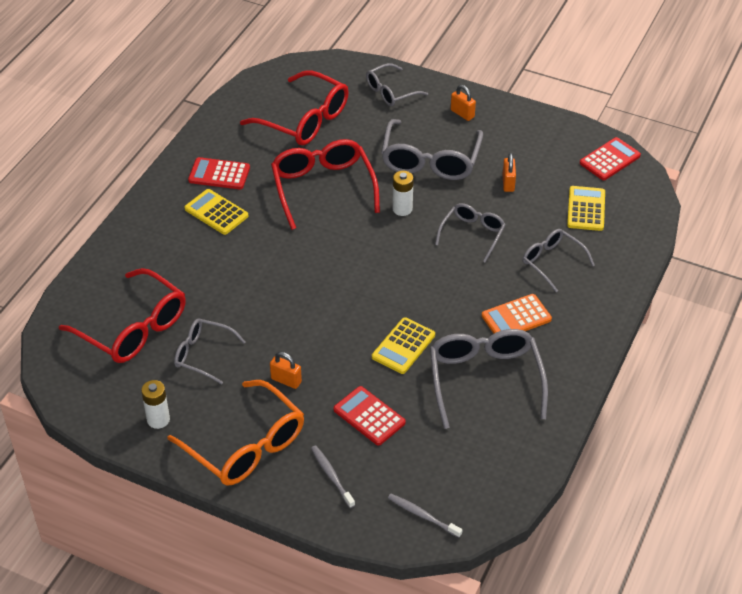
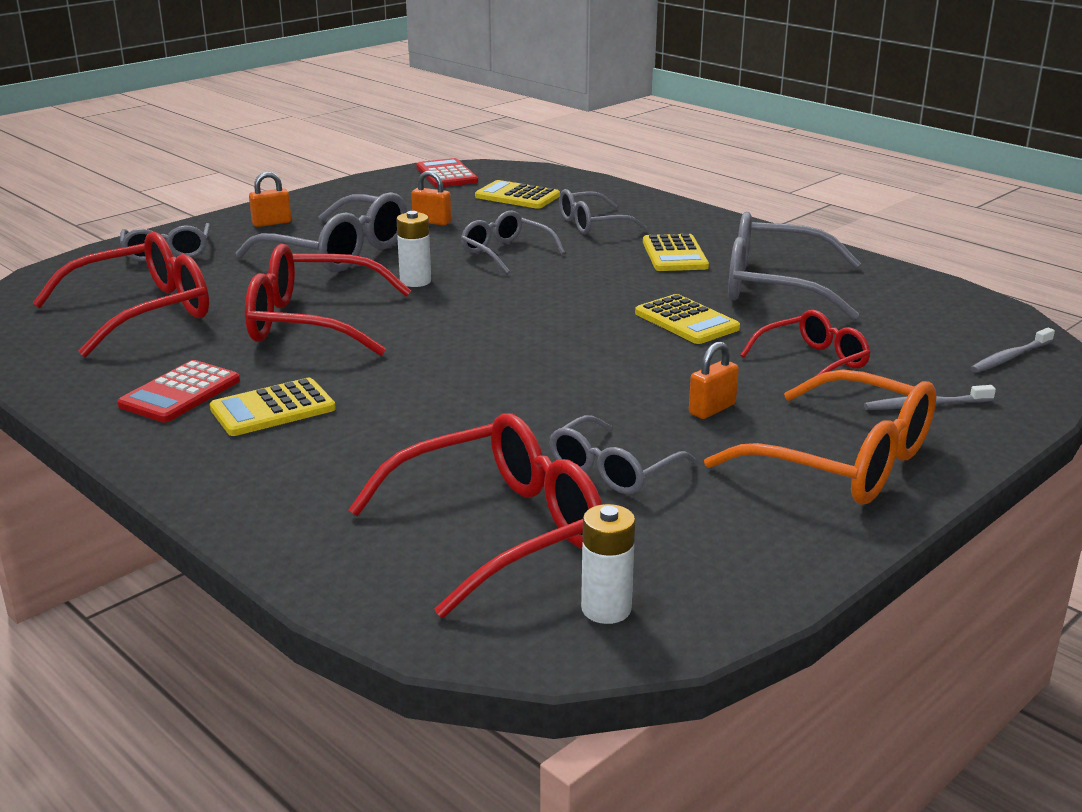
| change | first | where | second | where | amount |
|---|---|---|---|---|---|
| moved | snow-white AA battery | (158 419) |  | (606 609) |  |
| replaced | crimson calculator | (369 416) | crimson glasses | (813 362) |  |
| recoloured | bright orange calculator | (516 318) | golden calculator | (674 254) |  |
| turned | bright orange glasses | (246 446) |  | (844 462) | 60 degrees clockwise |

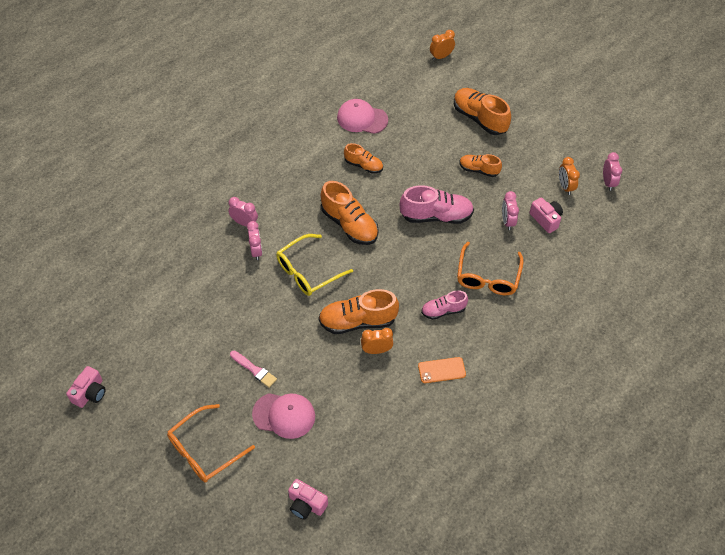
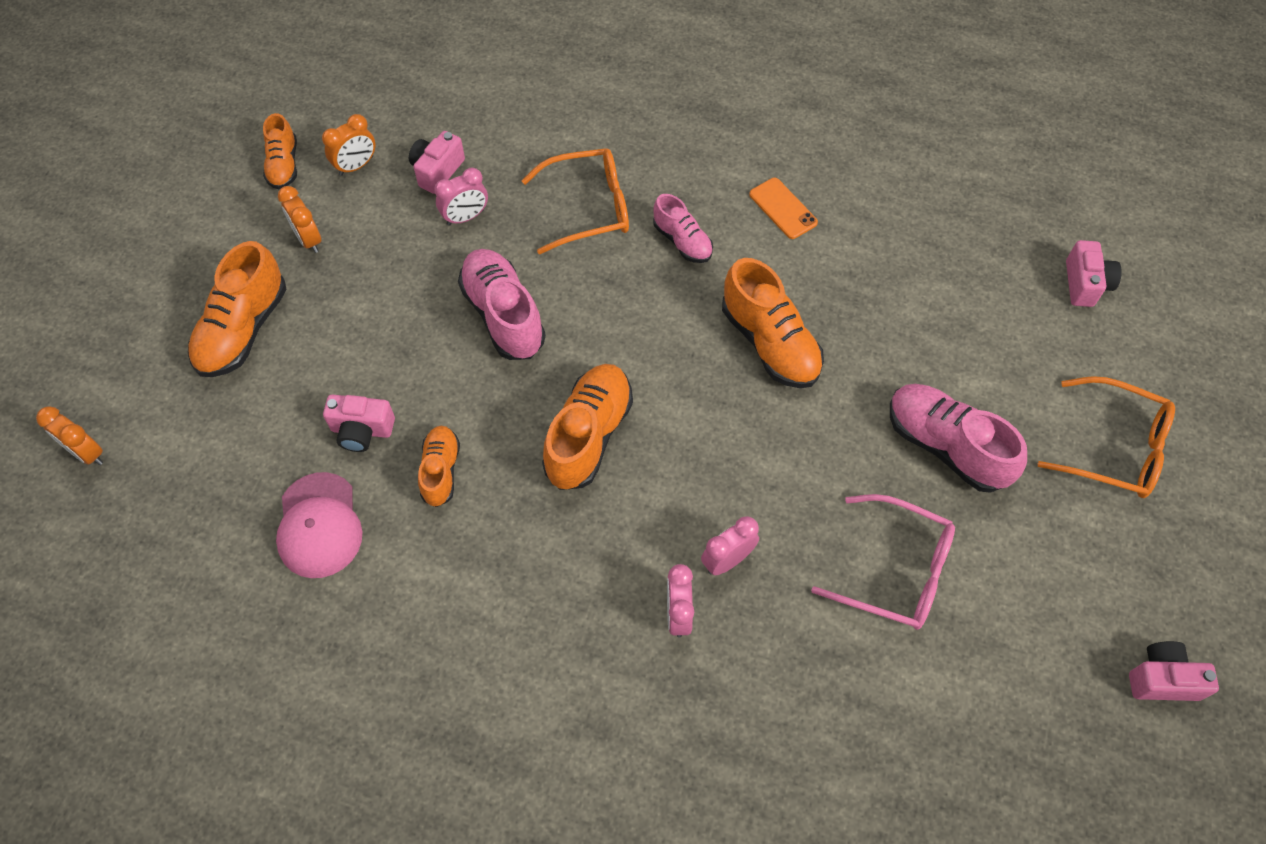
| change | first | where | second | where | amount |
|---|---|---|---|---|---|
| removed | pink baseball cap | (284 415) |  |  |  |
| removed | golden glasses | (308 271) |  |  |  |
| removed | pink bedside clock | (608 182) |  |  |  |
| added |  |  | pink compact camera | (362 430) |  |
| added |  |  | pink glasses | (896 571) |  |
| moved | bright orange bedside clock | (376 350) |  | (308 239) |  |
| moved | bright orange shoe | (479 170) |  | (284 165) |  |
| replaced | pink brush | (254 370) | pink shoe | (946 446) |  |

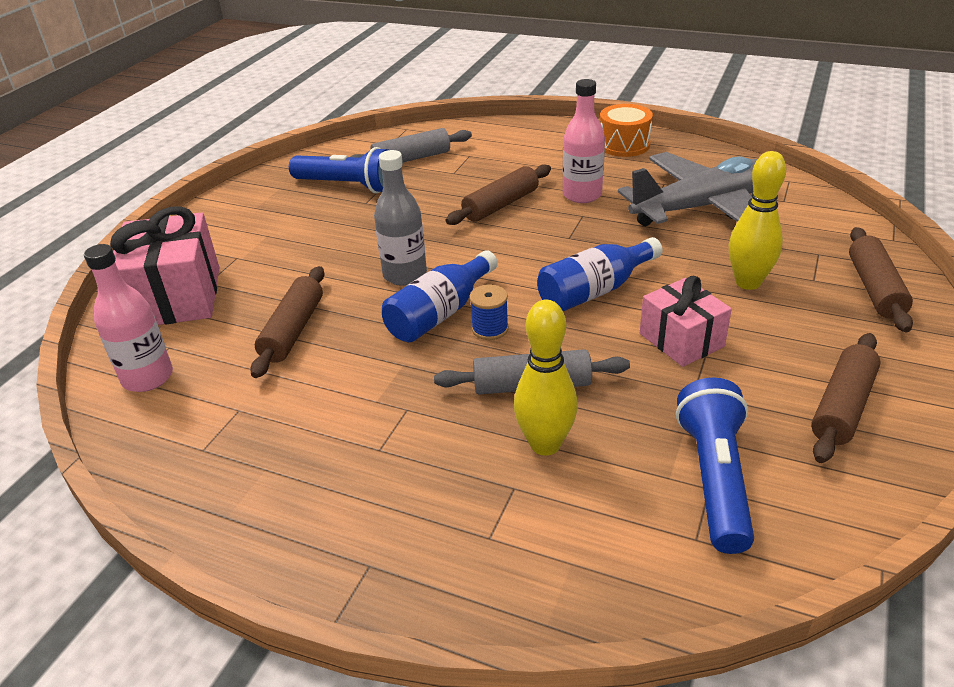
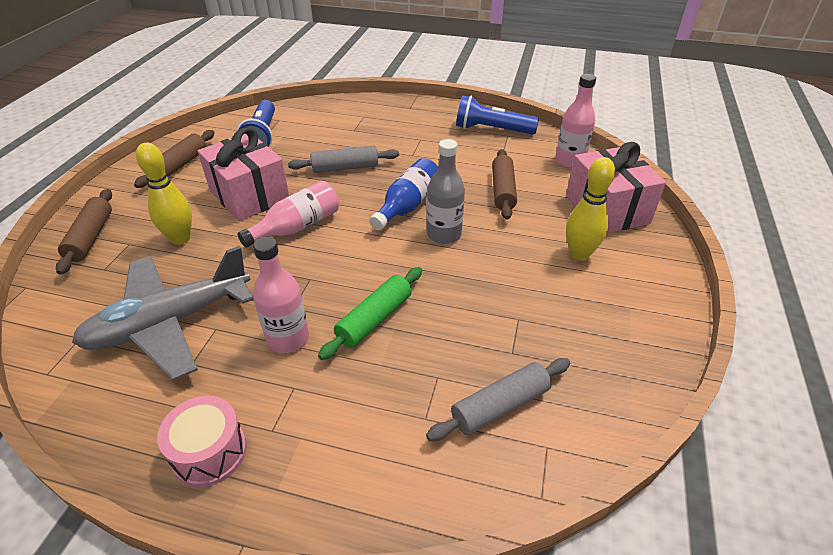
| change | first | where | second | where | amount |
|---|---|---|---|---|---|
| removed | blue reel of thread | (490 329) |  |  |  |
| moved | blue pocket torch | (347 186) |  | (492 130) |  |
| moved | golden tenpin | (545 444) |  | (579 254) |  |
| recoloured | russet dough roller | (500 205) | green dough roller | (374 319) |  |
| recoloured | blue drink bottle | (595 291) | pink drink bottle | (297 227) |  |
| recoloured | bright orange toy drum | (624 145) | pink toy drum | (209 452) |  |
| resized | pink present | (681 340) |  | (249 195) | x1.58 |

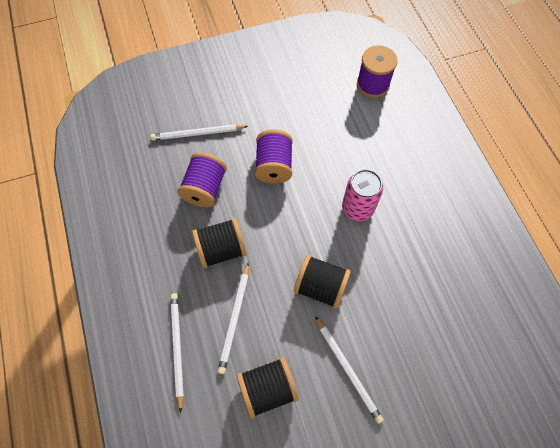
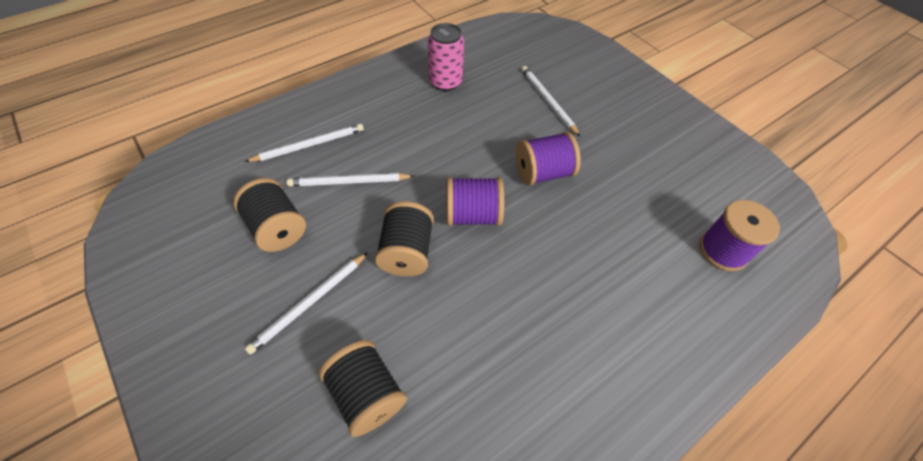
| change | first | where | second | where | amount |
|---|---|---|---|---|---|
| moved | purple reel of thread | (205 188) |  | (472 215) |  |
| moved | black reel of thread | (221 249) |  | (366 395) |  |
| moved | pink can | (357 208) |  | (445 82) |  |

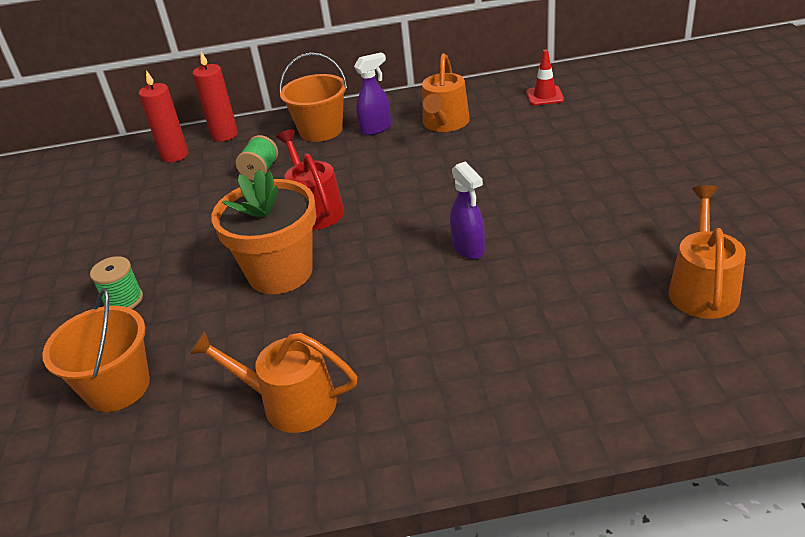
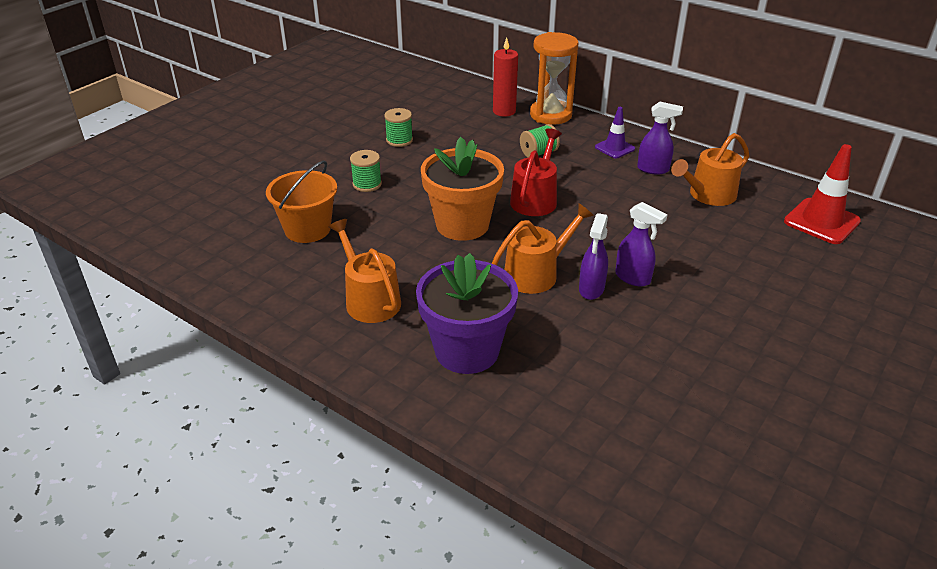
| change | first | where | second | where | amount |
|---|---|---|---|---|---|
| added |  |  | green reel of thread | (399 140) |  |
| added |  |  | purple flower pot | (467 351) |  |
| added |  |  | purple spray bottle | (633 278) |  |
| moved | bright orange watering pot | (702 288) |  | (536 274) |  |
| replaced | crimson candle | (225 135) | bright orange hourglass | (550 115) |  |
| replaced | bright orange bucket | (321 130) | purple road cone | (614 148) |  |
| resized | crimson road cone | (544 96) |  | (821 221) | x1.68 |

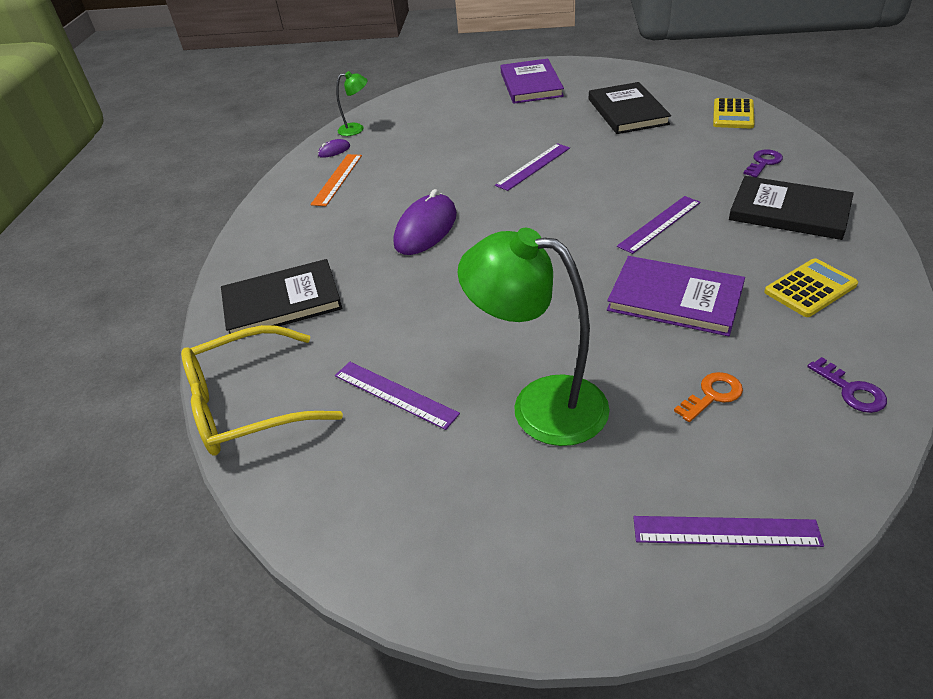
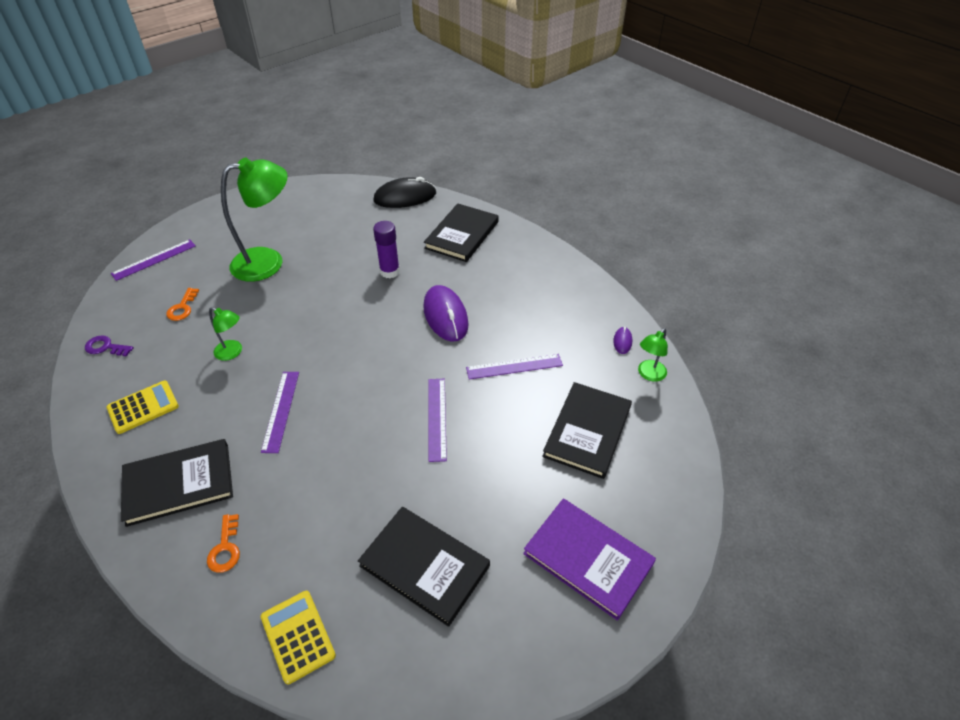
| change | first | where | second | where | amount |
|---|---|---|---|---|---|
| removed | bright orange ruler | (337 179) |  |  |  |
| added |  |  | purple glue | (390 272) |  |
| added |  |  | black book | (587 431) |  |
| moved | purple ruler | (395 394) |  | (514 366) |  |
| replaced | golden glasses | (247 405) | black PC mouse | (405 197) |  |
| replaced | purple book | (675 299) | green reading lamp | (233 352) |  |
| recoloured | purple door key | (763 163) | bright orange door key | (225 548) |  |
| turned | golden calculator | (810 288) |  | (143 407) | 135 degrees counterclockwise |

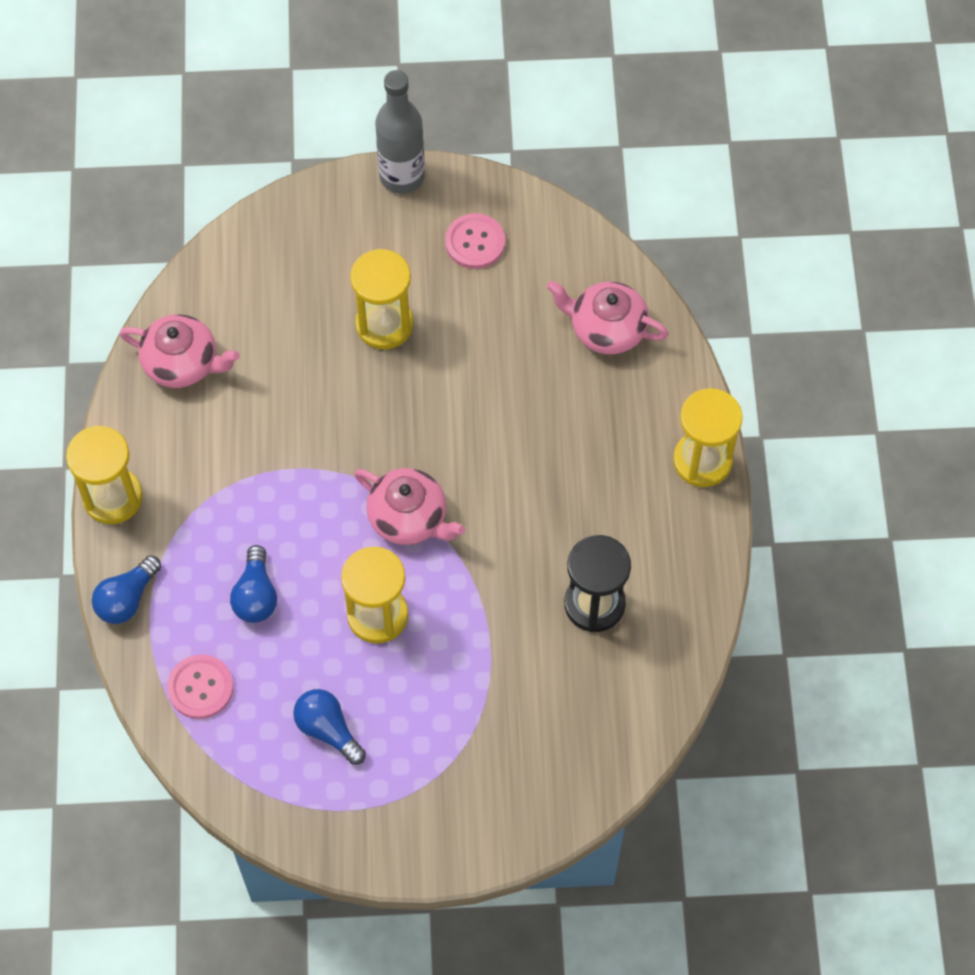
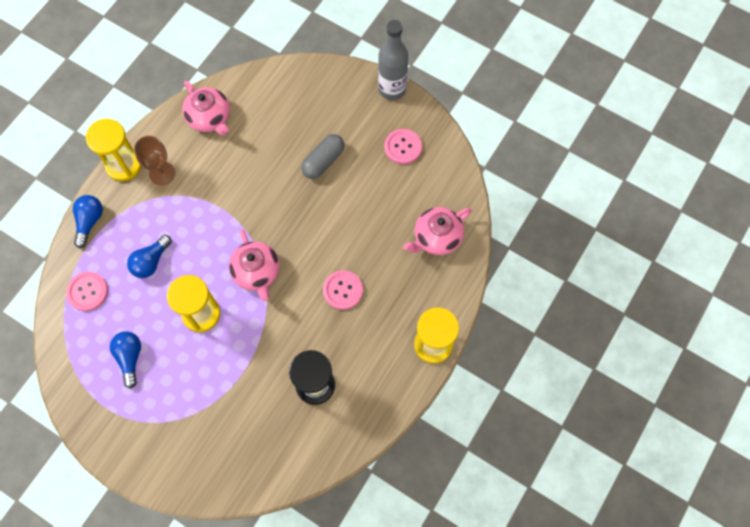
| change | first | where | second | where | amount |
|---|---|---|---|---|---|
| added |  |  | russet goblet | (162 173) |  |
| added |  |  | pink shirt button | (343 290) |  |
| replaced | golden hourglass | (384 324) | grey pill | (323 161) |  |
| turned | blue light bulb | (127 599) |  | (89 221) | 120 degrees clockwise |
| turned | pink tea pot | (606 329) |  | (436 237) | 90 degrees counterclockwise |

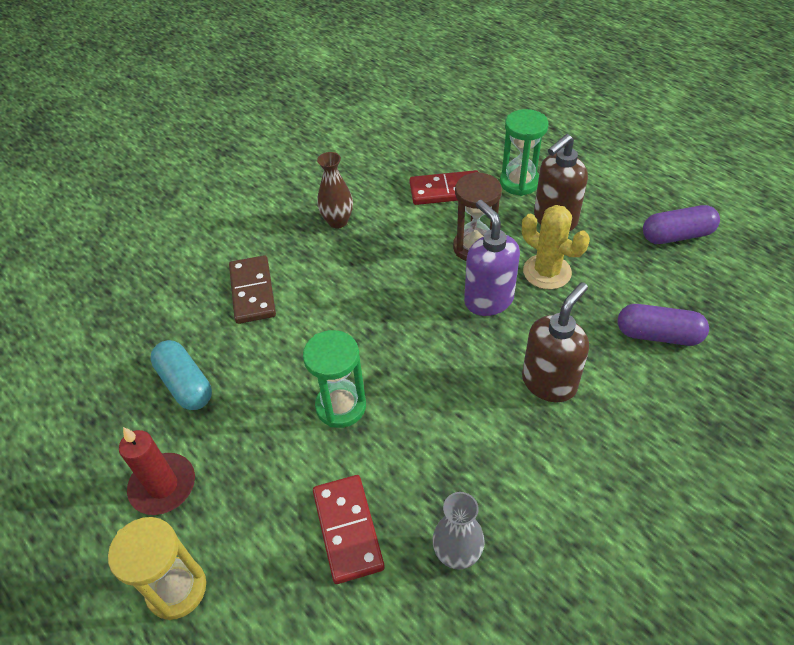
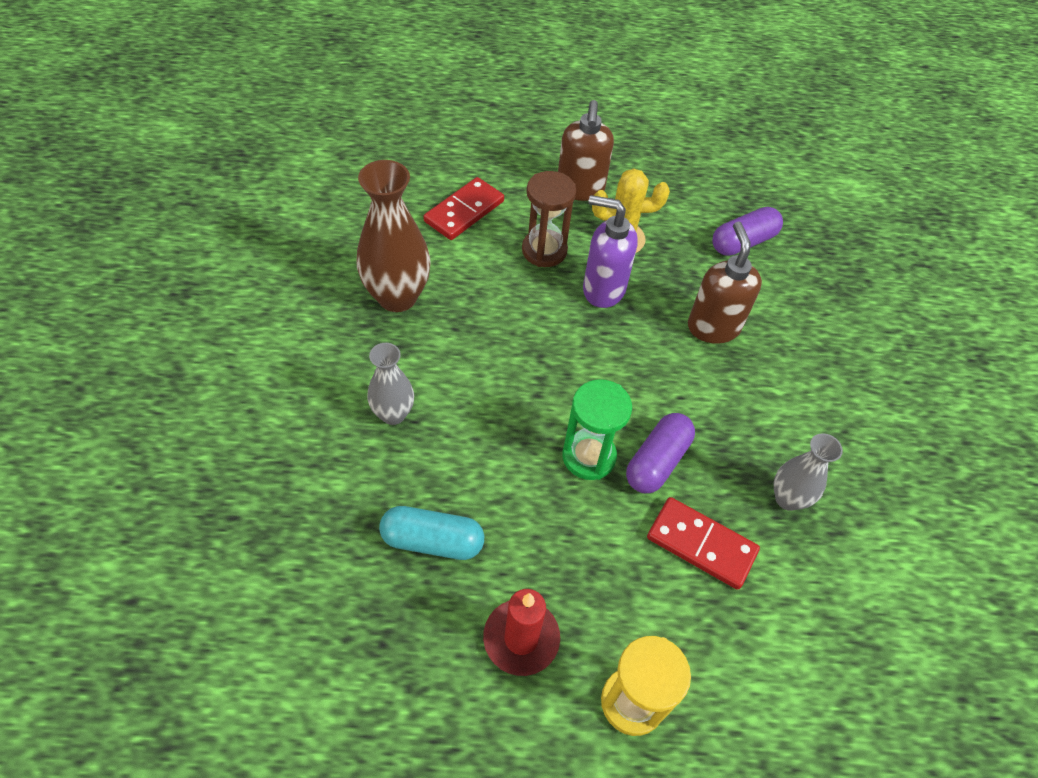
| change | first | where | second | where | amount |
|---|---|---|---|---|---|
| removed | green hourglass | (519 182) |  |  |  |
| moved | purple pill | (676 235) |  | (657 461) |  |
| replaced | russet domino tile | (252 292) | grey tall vase | (393 414) |  |
| resized | russet tall vase | (337 221) |  | (397 297) | x1.71 |

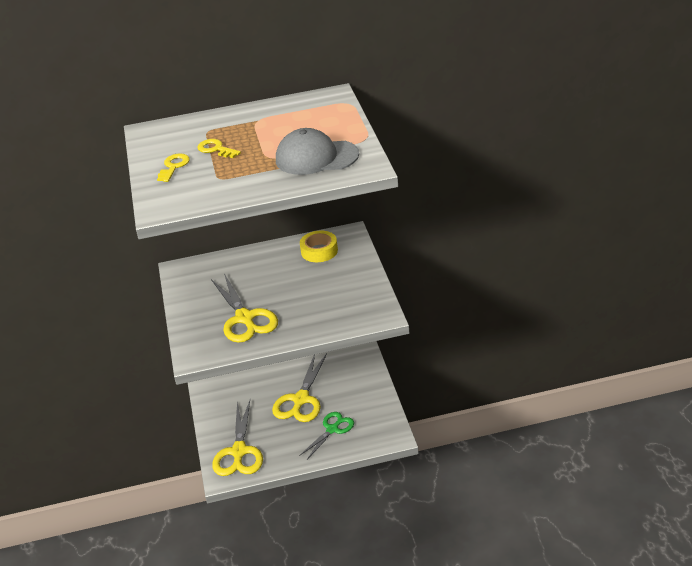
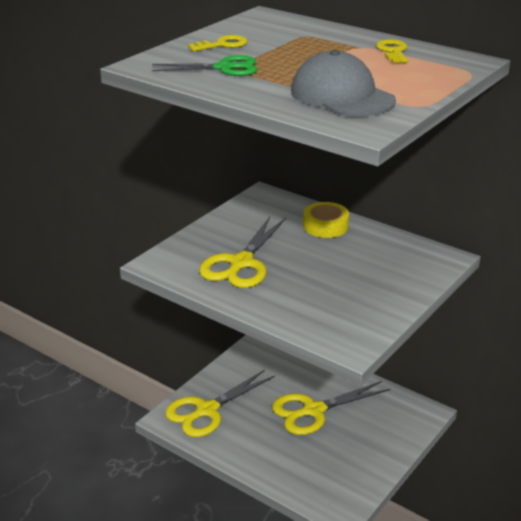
| change | first | where | second | where | amount |
|---|---|---|---|---|---|
| moved | golden door key | (216 149) |  | (393 51) |  |
| moved | green pair of scissors | (332 429) |  | (224 68) |  |
| moved | golden tape | (319 251) |  | (325 226) |  |

